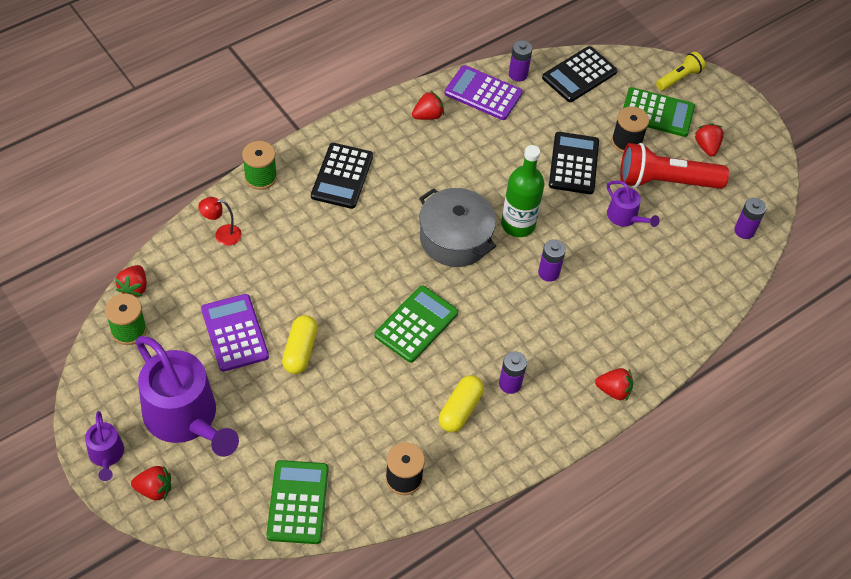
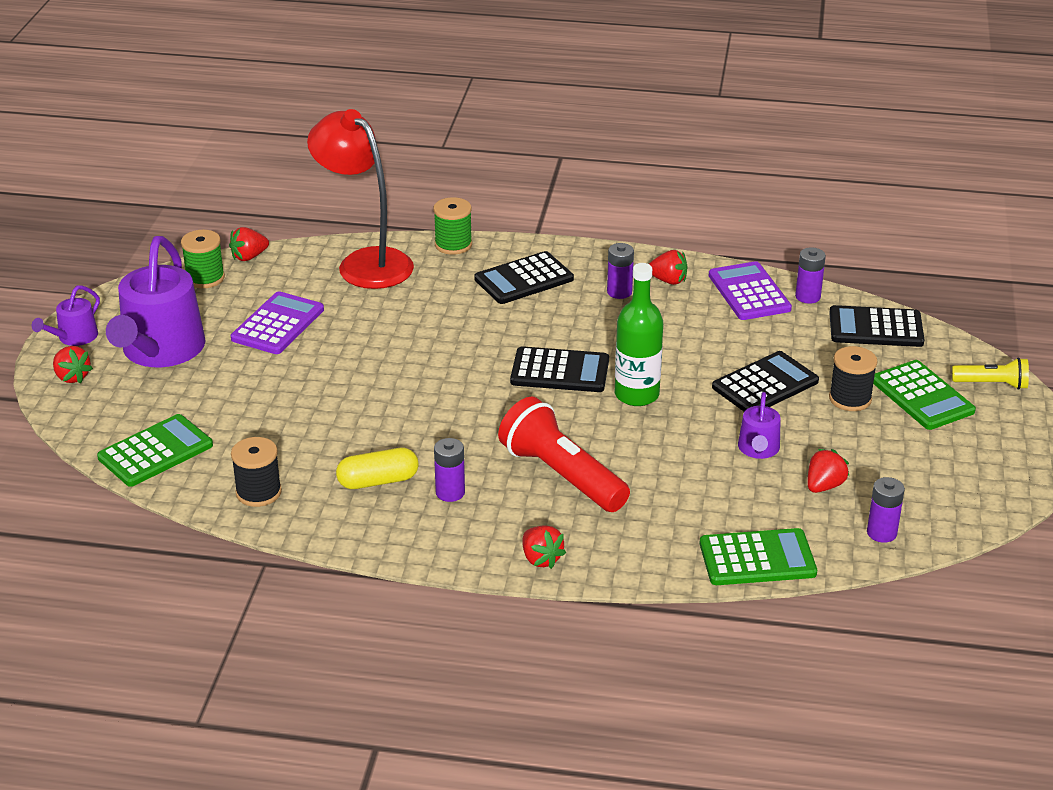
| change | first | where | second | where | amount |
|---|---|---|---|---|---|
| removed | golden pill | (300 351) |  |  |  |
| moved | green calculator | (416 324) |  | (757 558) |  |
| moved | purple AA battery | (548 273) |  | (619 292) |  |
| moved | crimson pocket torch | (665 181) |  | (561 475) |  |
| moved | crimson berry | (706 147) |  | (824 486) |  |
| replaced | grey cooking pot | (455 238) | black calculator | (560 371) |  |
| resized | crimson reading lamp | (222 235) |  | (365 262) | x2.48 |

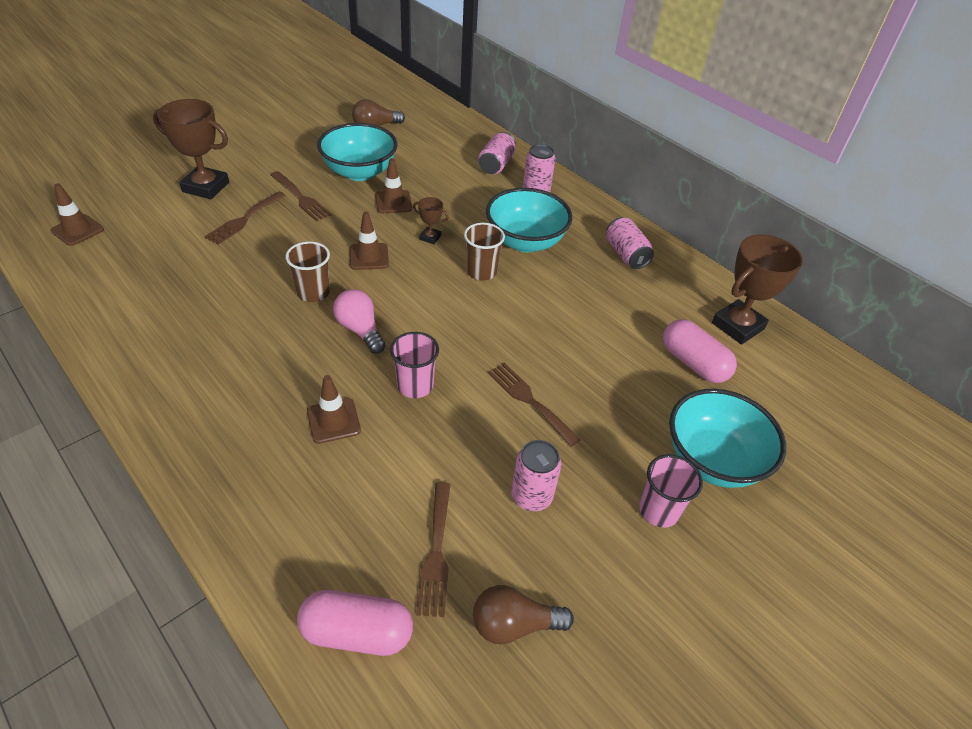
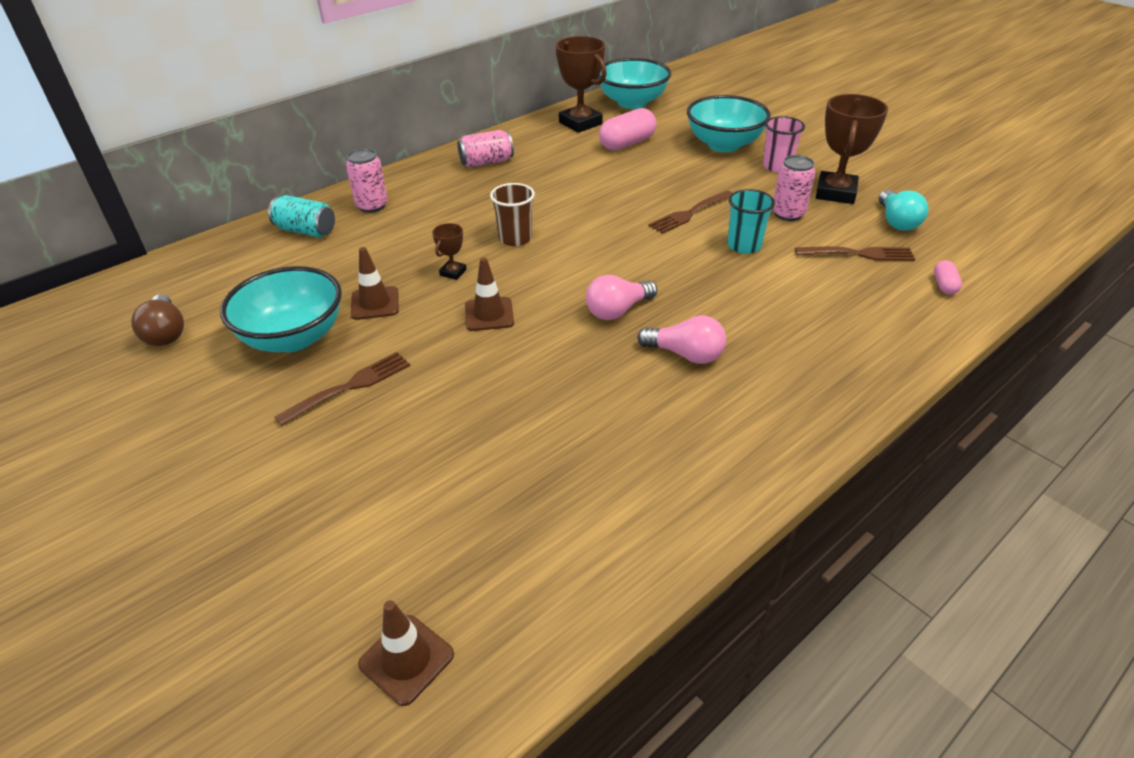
| change | first | where | second | where | amount |
|---|---|---|---|---|---|
| removed | russet table fork | (244 220) |  |  |  |
| removed | russet beaker | (313 293) |  |  |  |
| removed | russet road cone | (333 421) |  |  |  |
| removed | pink beaker | (415 386) |  |  |  |
| added |  |  | pink light bulb | (685 354) |  |
| added |  |  | turquoise beaker | (744 246) |  |
| moved | russet trophy | (206 187) |  | (835 193) |  |
| moved | turquoise serving bowl | (525 241) |  | (632 102) |  |
| recoloured | russet light bulb | (514 624) | turquoise light bulb | (897 222) |  |
| recoloured | pink can | (496 165) | turquoise can | (306 231) |  |
| resized | pink pill | (357 632) |  | (944 285) | x0.51 |

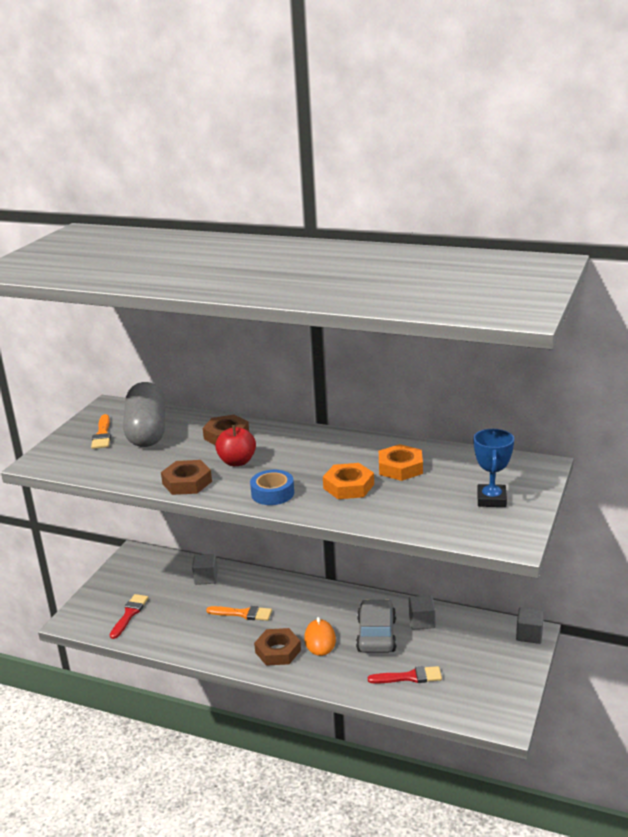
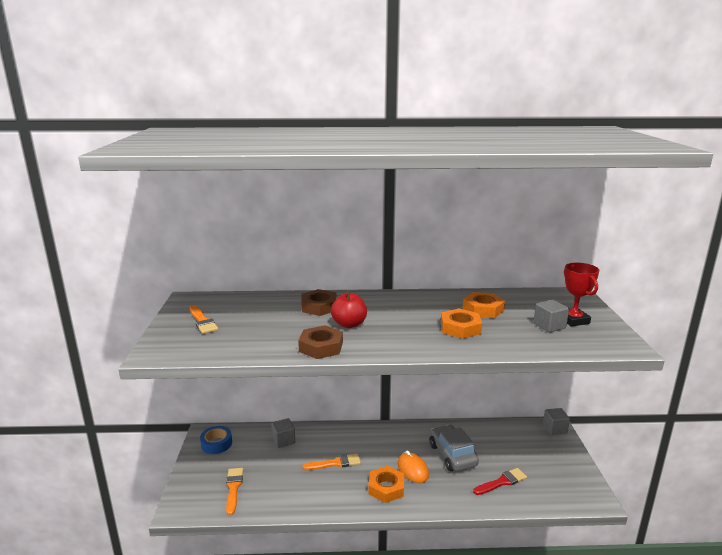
| change | first | where | second | where | amount |
|---|---|---|---|---|---|
| removed | grey pill | (147 431) |  |  |  |
| moved | blue tape | (272 493) |  | (216 444) |  |
| moved | grey solid cube | (422 621) |  | (549 326) |  |
| recoloured | crimson brush | (129 614) | bright orange brush | (233 488) |  |
| recoloured | russet nut | (278 651) | bright orange nut | (386 488) |  |
| recoloured | blue trophy | (491 499) | crimson trophy | (573 320) |  |

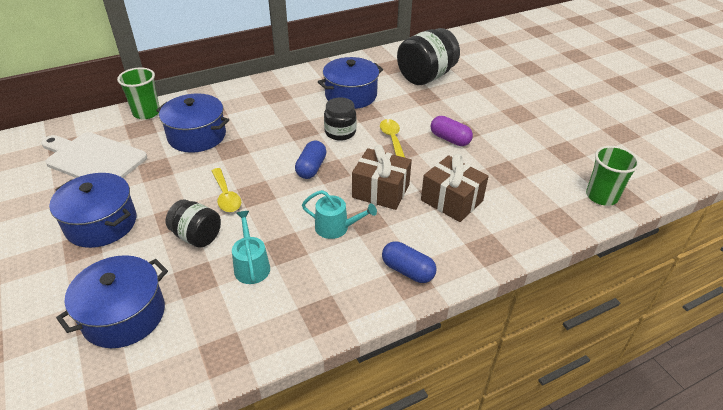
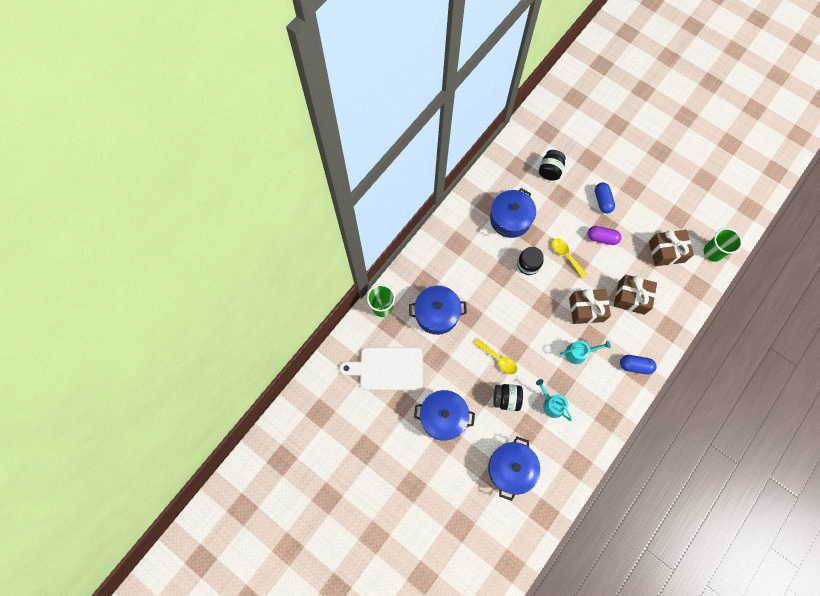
| change | first | where | second | where | amount |
|---|---|---|---|---|---|
| added |  |  | russet present | (666 252) |  |
| moved | blue pill | (311 168) |  | (602 201) |  |
| resized | black jam jar | (426 77) |  | (550 171) | x0.60 |

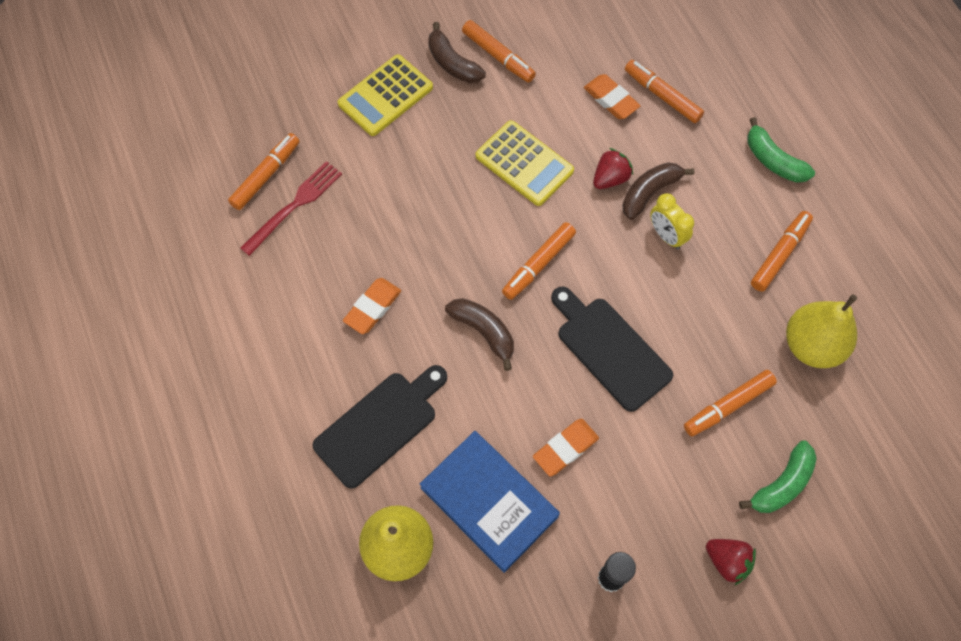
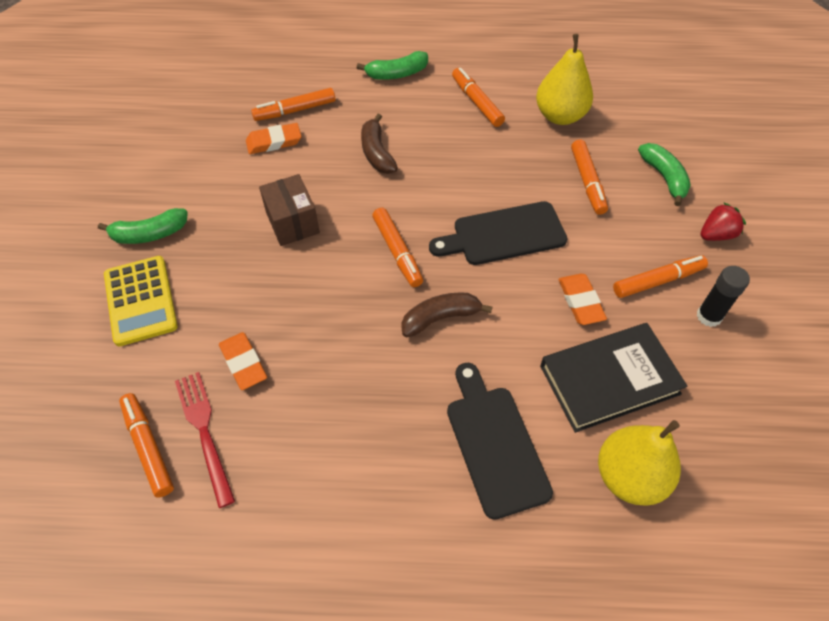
| change | first | where | second | where | amount |
|---|---|---|---|---|---|
| removed | crimson berry | (610 178) |  |  |  |
| removed | golden bedside clock | (666 236) |  |  |  |
| moved | bright orange gum eraser | (373 307) |  | (243 363) |  |
| moved | bright orange marker | (498 56) |  | (658 281) |  |
| replaced | golden calculator | (524 163) | russet parcel | (292 222) |  |
| recoloured | blue book | (489 502) | black book | (609 380) |  |
| recoloured | russet banana fruit | (452 63) | green banana fruit | (149 234) |  |

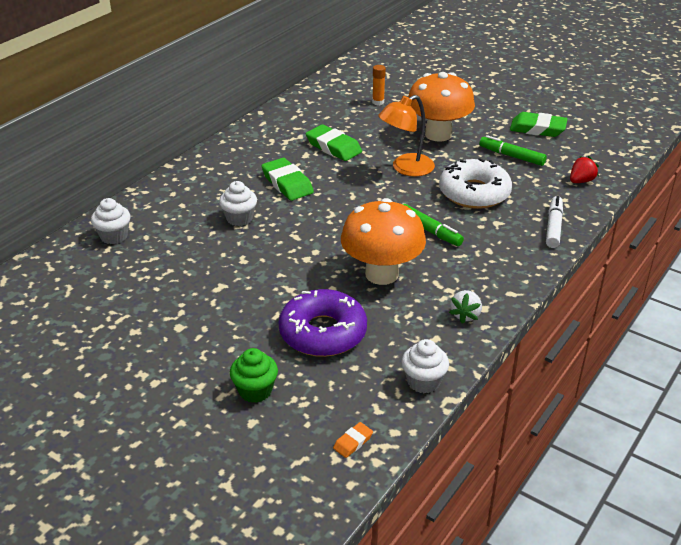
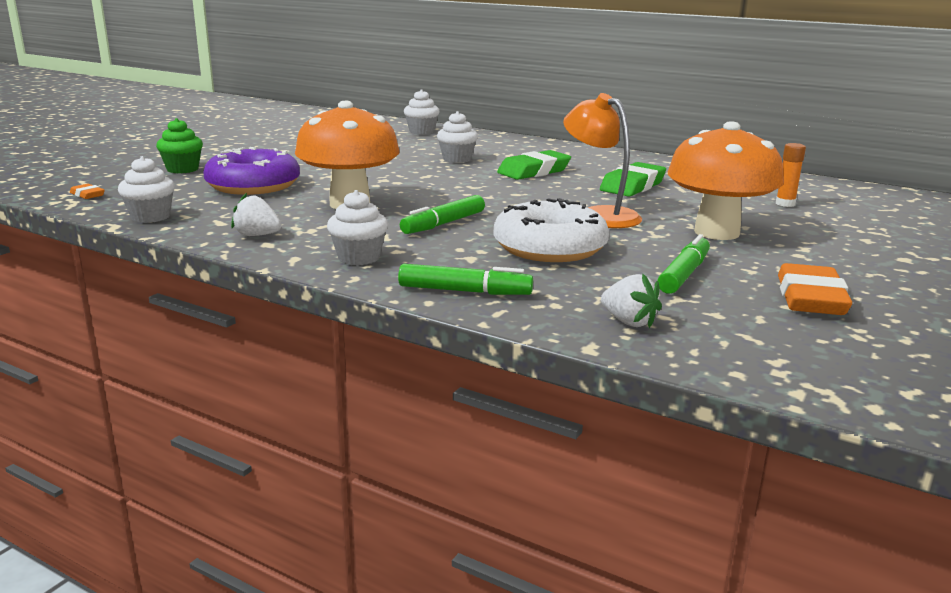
| change | first | where | second | where | amount |
|---|---|---|---|---|---|
| added |  |  | snow-white muffin | (359 258) |  |
| recoloured | green gum eraser | (537 129) | bright orange gum eraser | (810 298) |  |
| recoloured | snow-white marker | (553 227) | green marker | (464 291) |  |
| recoloured | crimson berry | (581 181) | snow-white berry | (629 322) |  |

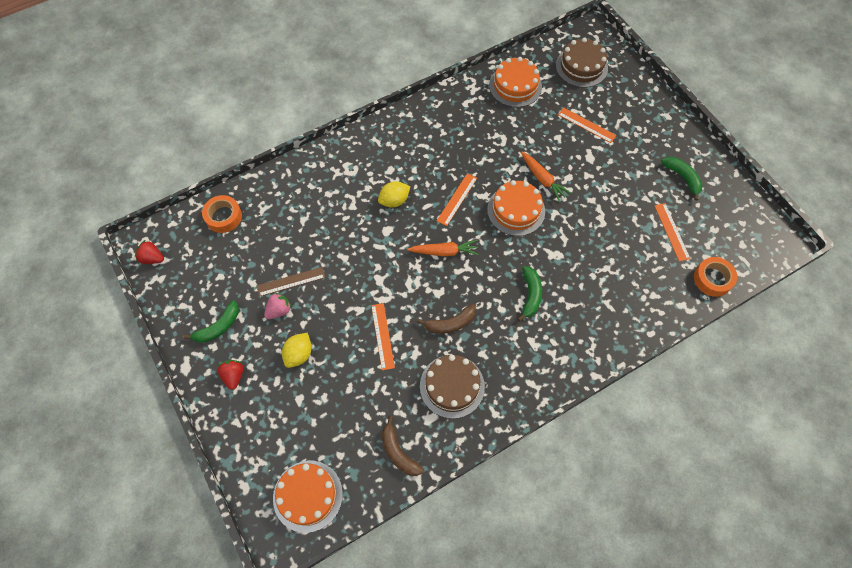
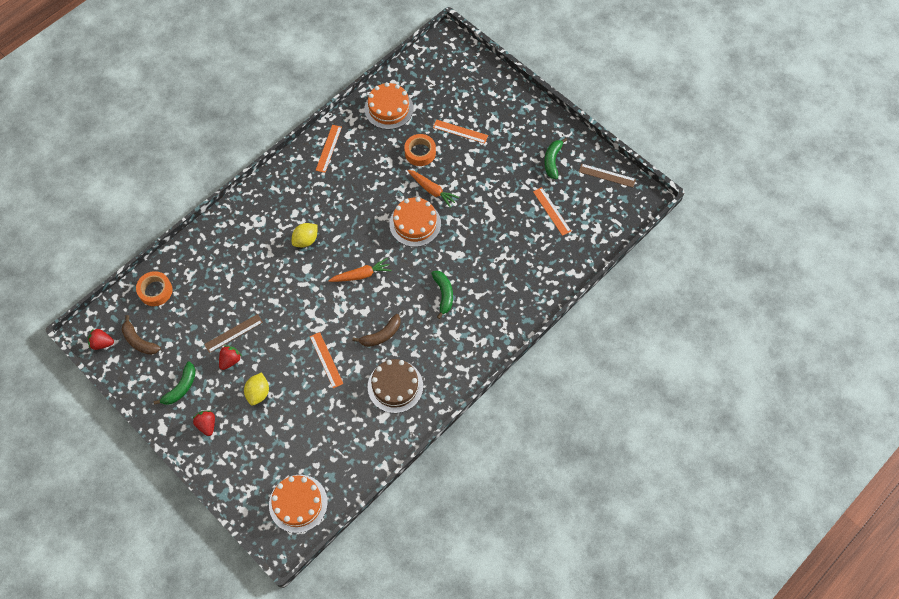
| change | first | where | second | where | amount |
|---|---|---|---|---|---|
| removed | russet cake | (581 67) |  |  |  |
| added |  |  | russet ruler | (607 175) |  |
| moved | russet banana fruit | (398 452) |  | (139 341) |  |
| moved | bright orange ruler | (457 199) |  | (329 148) |  |
| moved | bright orange tape | (712 279) |  | (420 152) |  |
| recoloured | pink berry | (279 310) | crimson berry | (230 360) |  |
| turned | green banana fruit | (682 177) |  | (552 161) | 120 degrees counterclockwise |

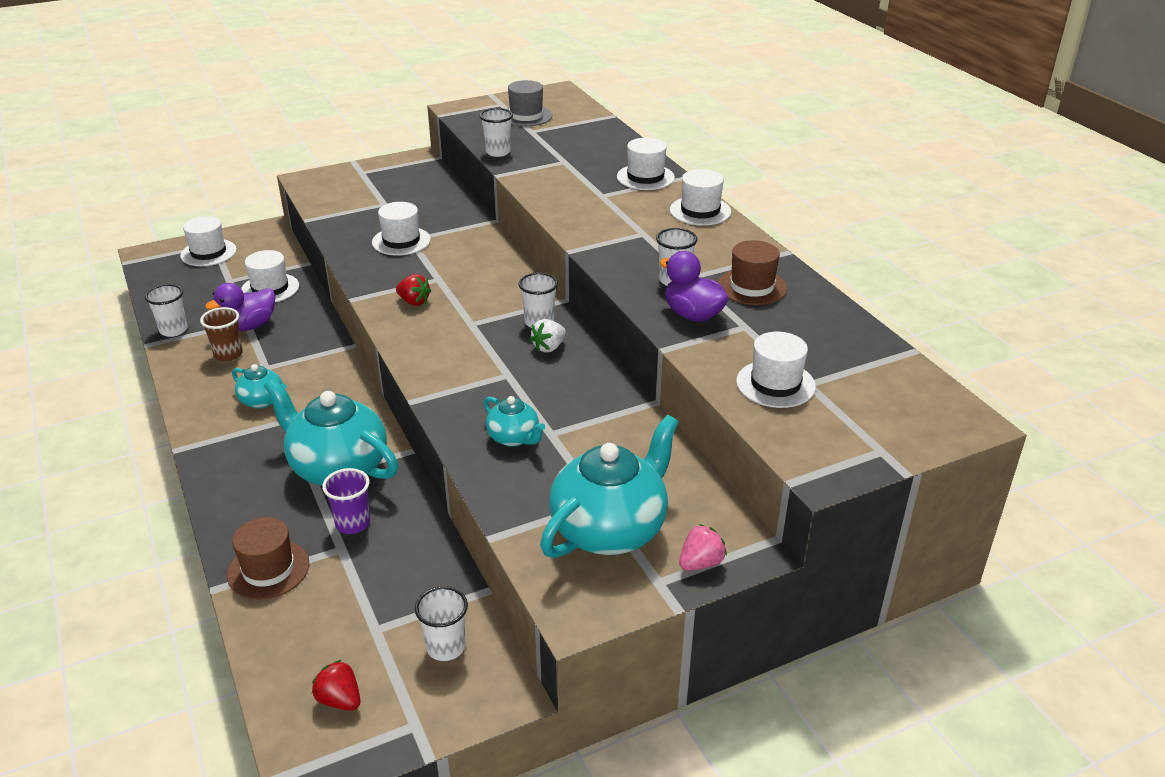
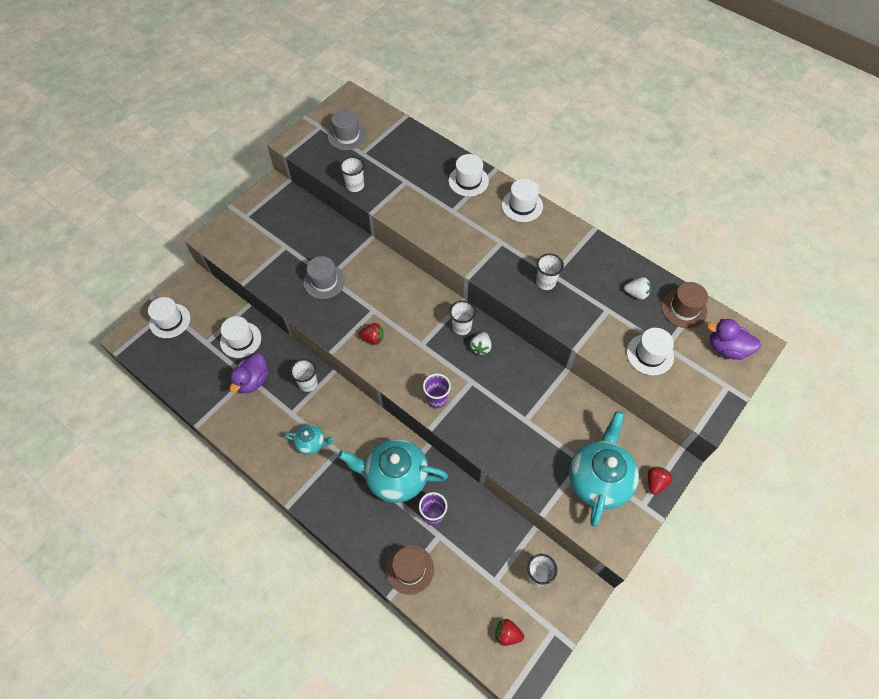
| change | first | where | second | where | amount |
|---|---|---|---|---|---|
| removed | russet beaker | (228 354) |  |  |  |
| removed | turquoise tea pot | (514 438) |  |  |  |
| added |  |  | purple beaker | (436 399) |  |
| added |  |  | snow-white berry | (636 293) |  |
| moved | snow-white beaker | (173 330) |  | (308 383) |  |
| moved | purple rubber duck | (693 314) |  | (726 348) |  |
| moved | russet hat | (752 287) |  | (684 309) |  |
| recoloured | snow-white hat | (401 241) | grey hat | (324 281) |  |
| recoloured | pink berry | (700 563) | crimson berry | (655 482) |  |

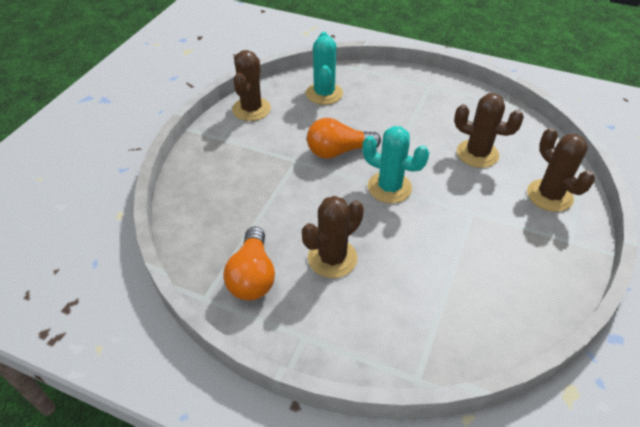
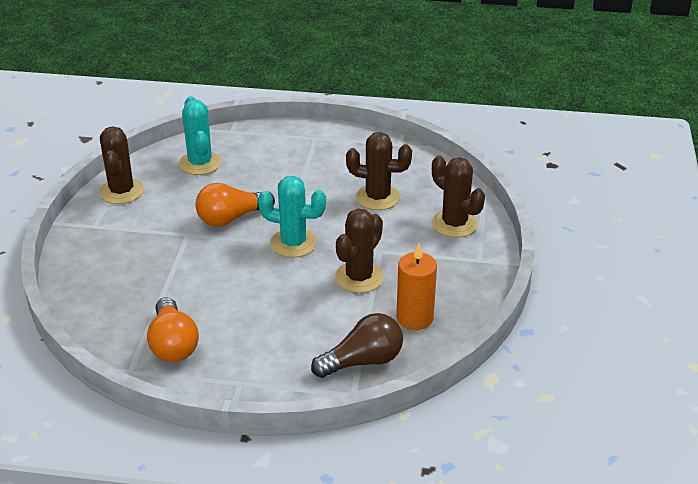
| change | first | where | second | where | amount |
|---|---|---|---|---|---|
| added |  |  | russet light bulb | (362 361) |  |
| added |  |  | bright orange candle | (414 318) |  |
| moved | russet saguaro cactus | (332 258) |  | (359 277) |  |

